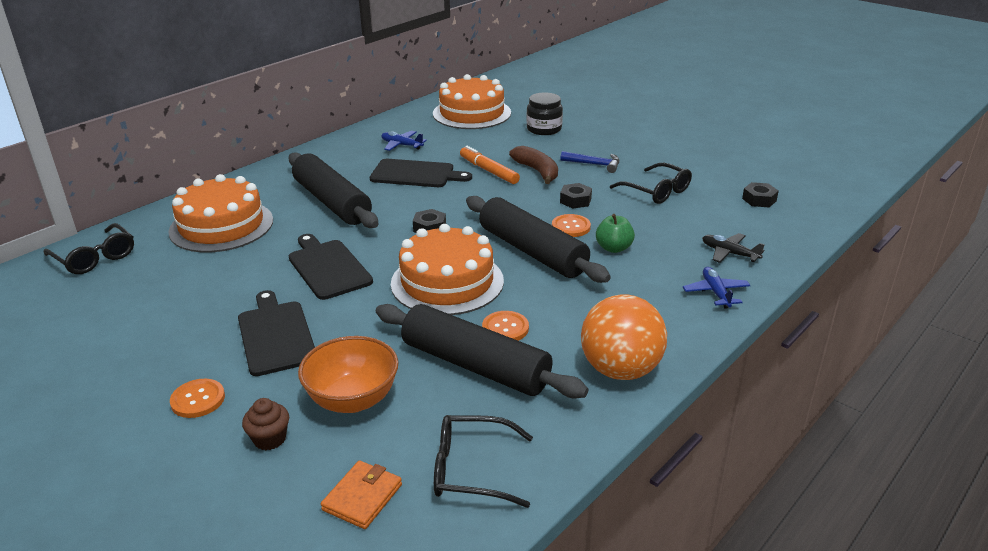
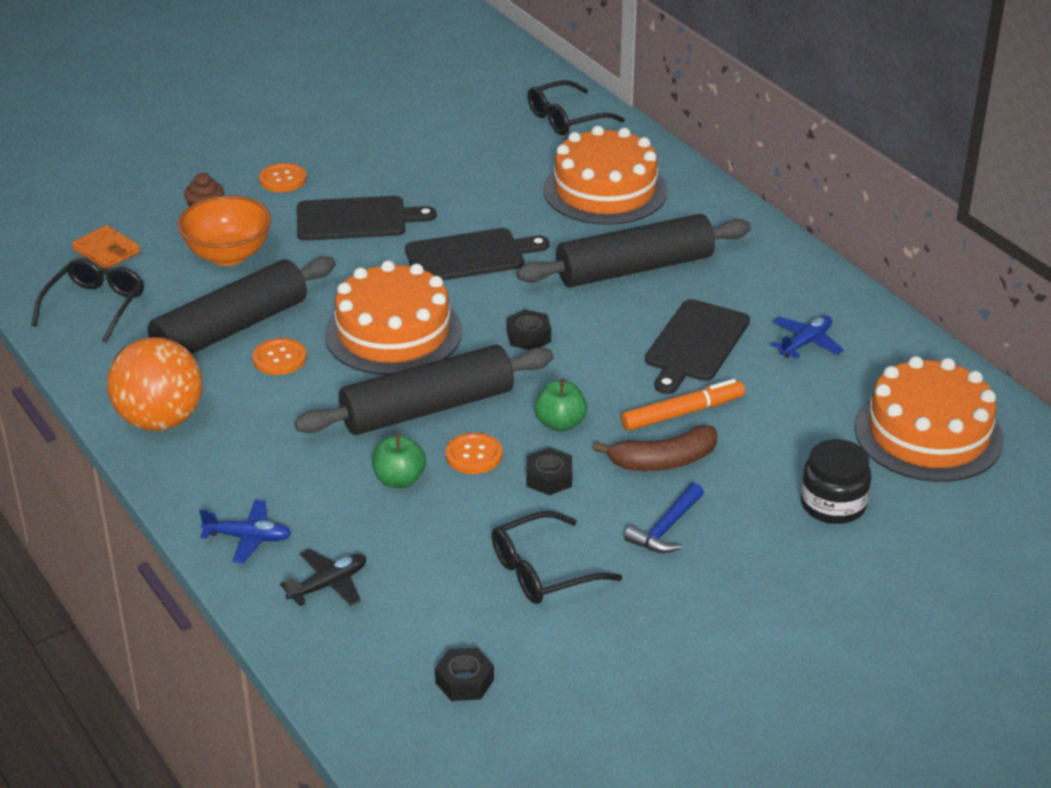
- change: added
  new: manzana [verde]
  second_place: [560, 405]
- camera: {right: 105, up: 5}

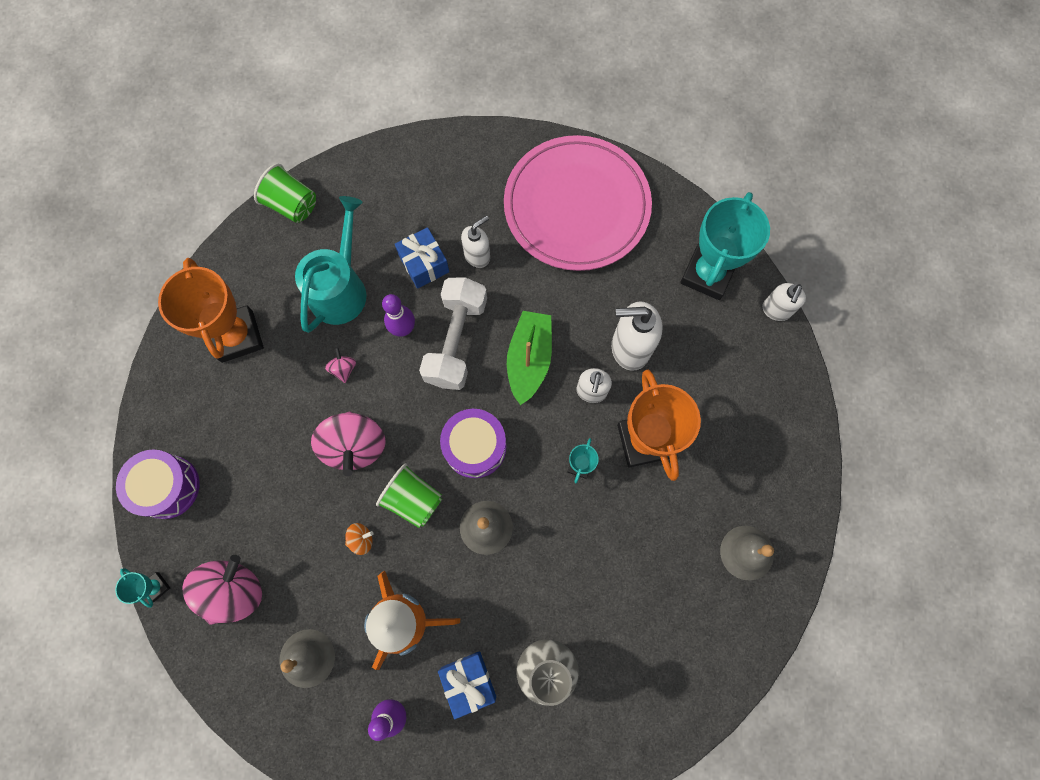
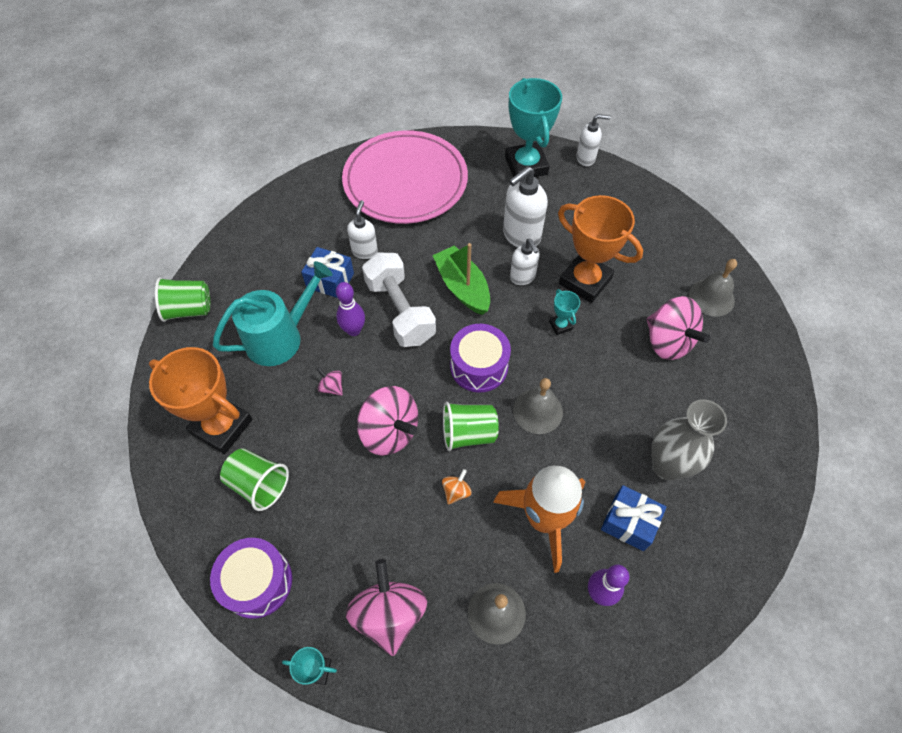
- change: turned
  old: regadera [turquesa]
  first_place: [330, 264]
  second_place: [272, 313]
  degrees: 75
- change: turned
  old: dispensador de jabón [blanco]
  first_place: [784, 302]
  second_place: [593, 140]
  degrees: -75
- change: added
  new: peonza [rosa]
  second_place: [678, 328]
- change: added
  new: vaso [verde]
  second_place: [254, 479]
- camera: {right: -40, up: -15}

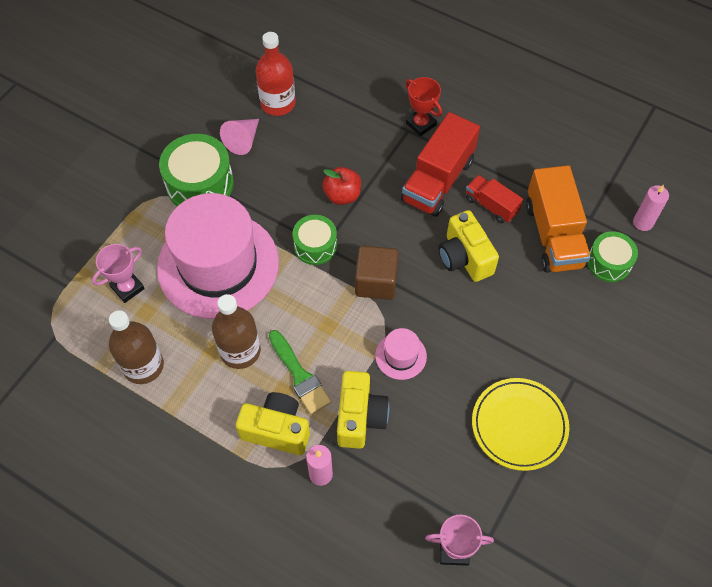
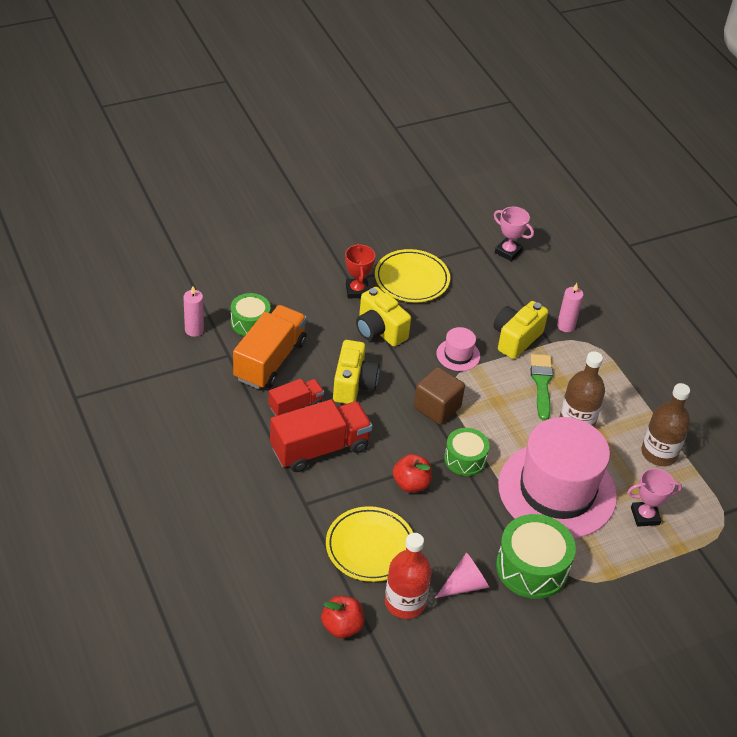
- change: moved
  old: trofeo [rojo]
  first_place: [424, 106]
  second_place: [360, 270]
- change: turned
  old: camión [rojo]
  first_place: [494, 199]
  second_place: [296, 397]
  degrees: -105
- change: moved
  old: cámara [amarillo]
  first_place: [272, 423]
  second_place: [383, 317]
- change: added
  new: plato [amarillo]
  second_place: [369, 544]
- change: added
  new: manzana [rojo]
  second_place: [342, 616]
- camera: {right: -150, up: -15}

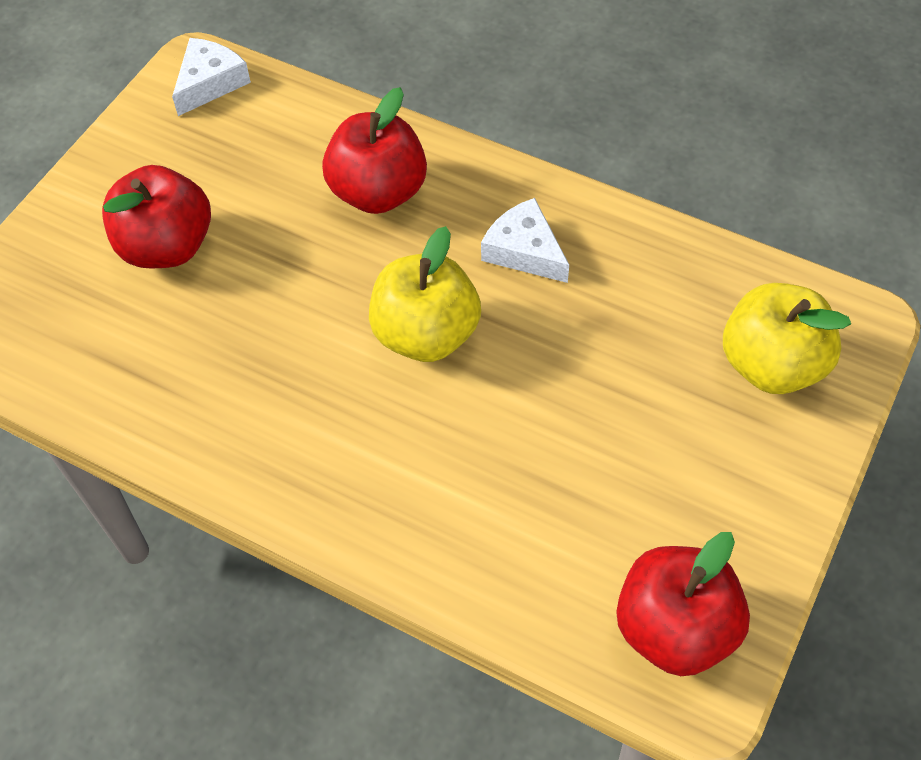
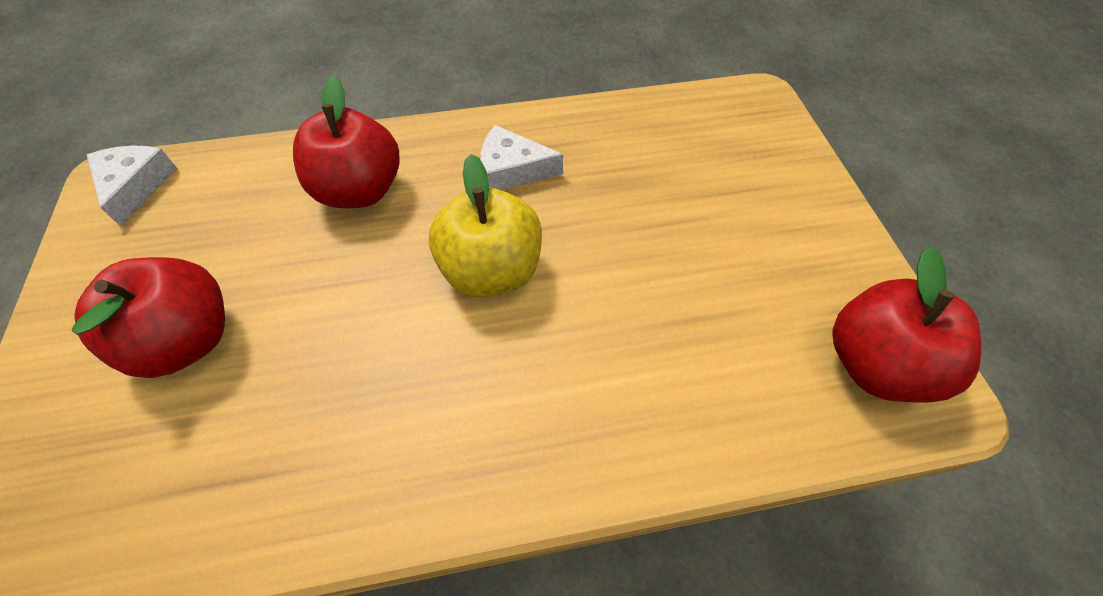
- change: removed
  old: manzana [amarillo]
  first_place: [787, 338]
- camera: {right: -40, up: 0}

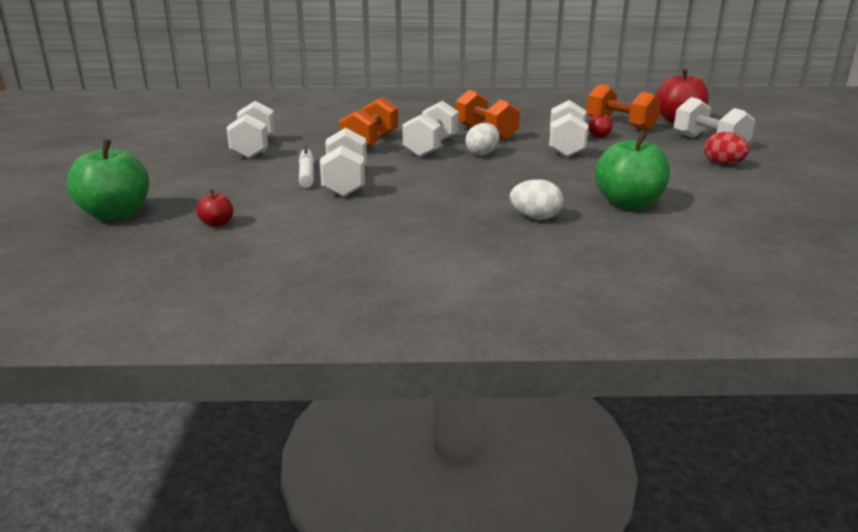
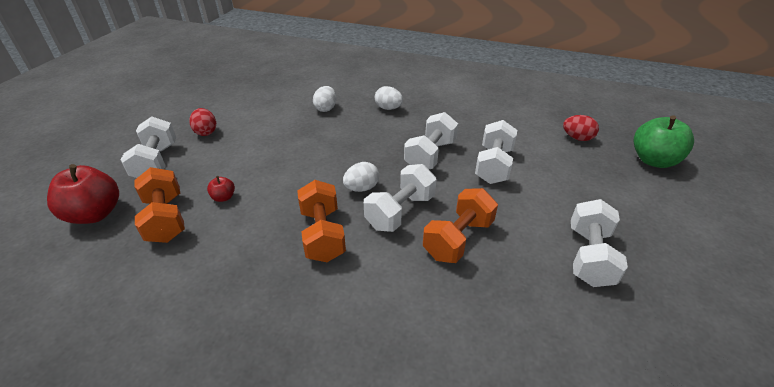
- change: moved
  old: mancuerna [blanco]
  first_place: [569, 128]
  second_place: [431, 140]
- change: replaced
  old: manzana [verde]
  new: huevo [blanco]
  first_place: [632, 170]
  second_place: [325, 99]
- change: removed
  old: rotulador [blanco]
  first_place: [306, 167]
- change: replaced
  old: manzana [rojo]
  new: huevo [rojo]
  first_place: [214, 208]
  second_place: [581, 128]
- camera: {right: -160, up: 15}

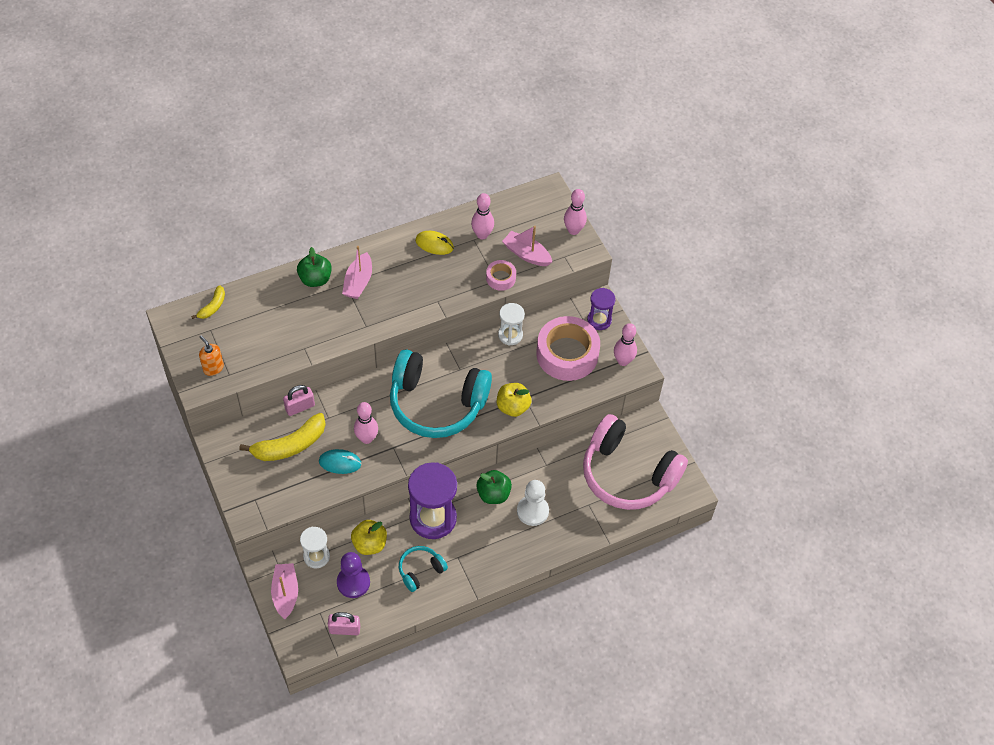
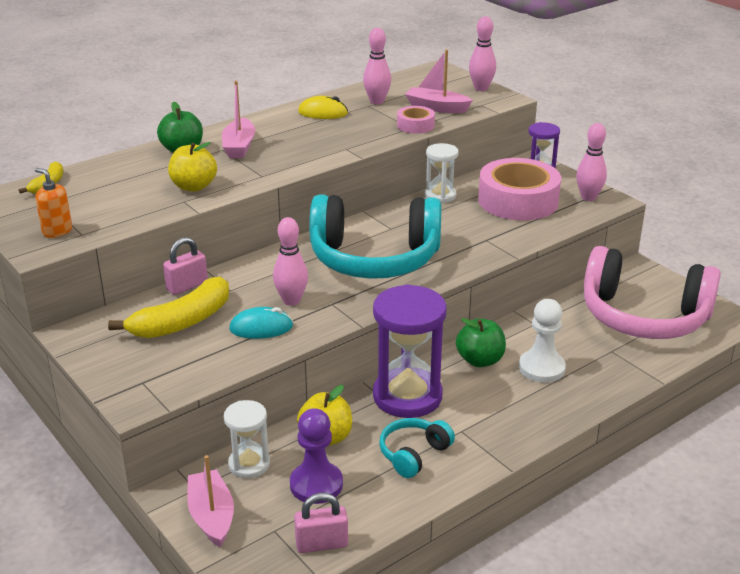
- change: moved
  old: manzana [amarillo]
  first_place: [514, 400]
  second_place: [192, 167]
- camera: {right: -10, up: -25}

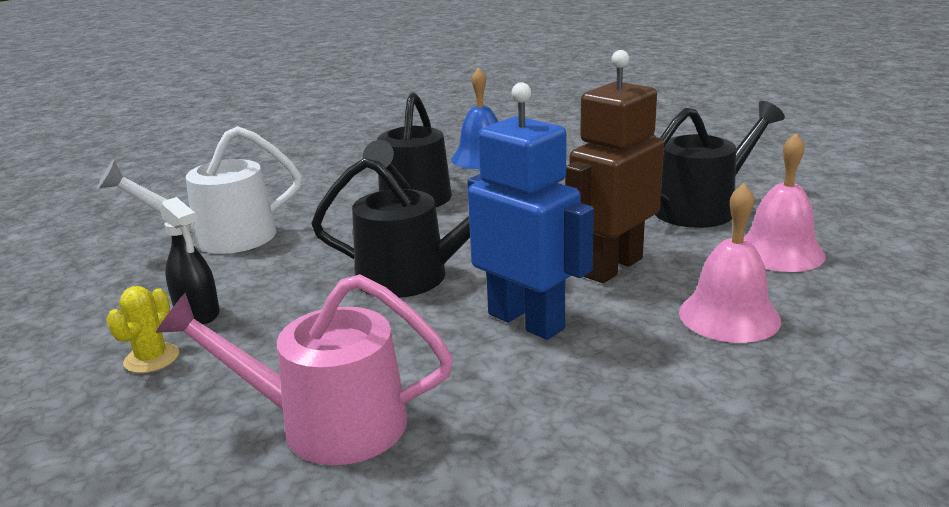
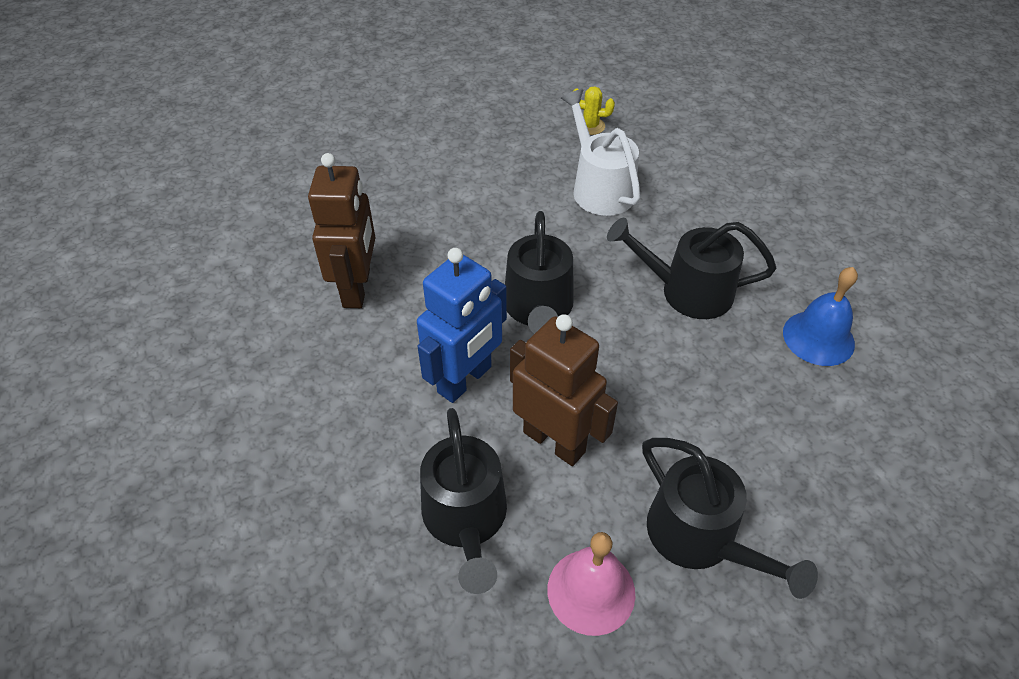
- change: replaced
  old: campana [rosa]
  new: regadera [negro]
  first_place: [730, 263]
  second_place: [463, 501]
- change: removed
  old: pulverizador [negro]
  first_place: [190, 260]
- change: replaced
  old: regadera [rosa]
  new: robot [marrón]
  first_place: [304, 369]
  second_place: [341, 230]
- change: moved
  old: cactus [amarillo]
  first_place: [142, 329]
  second_place: [594, 110]
- camera: {right: 85, up: 25}

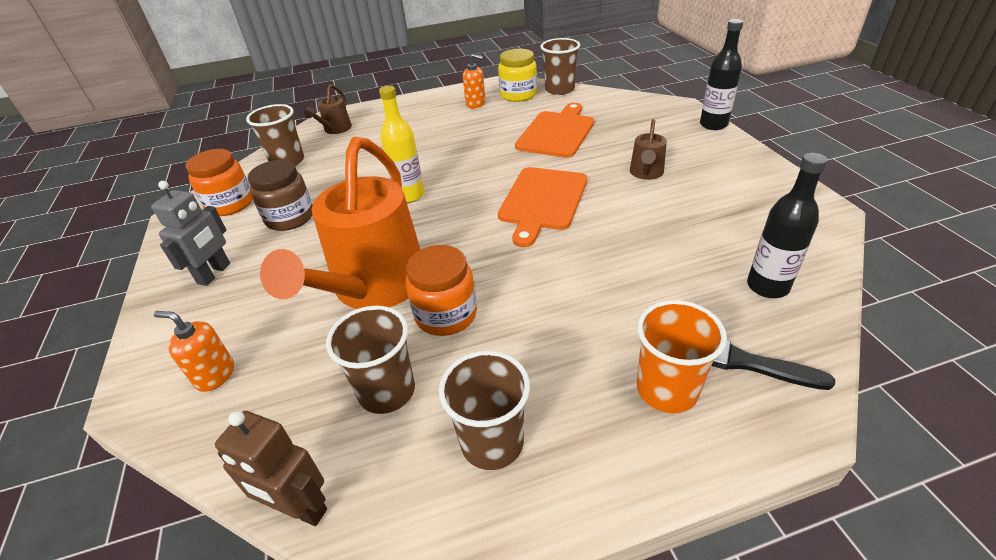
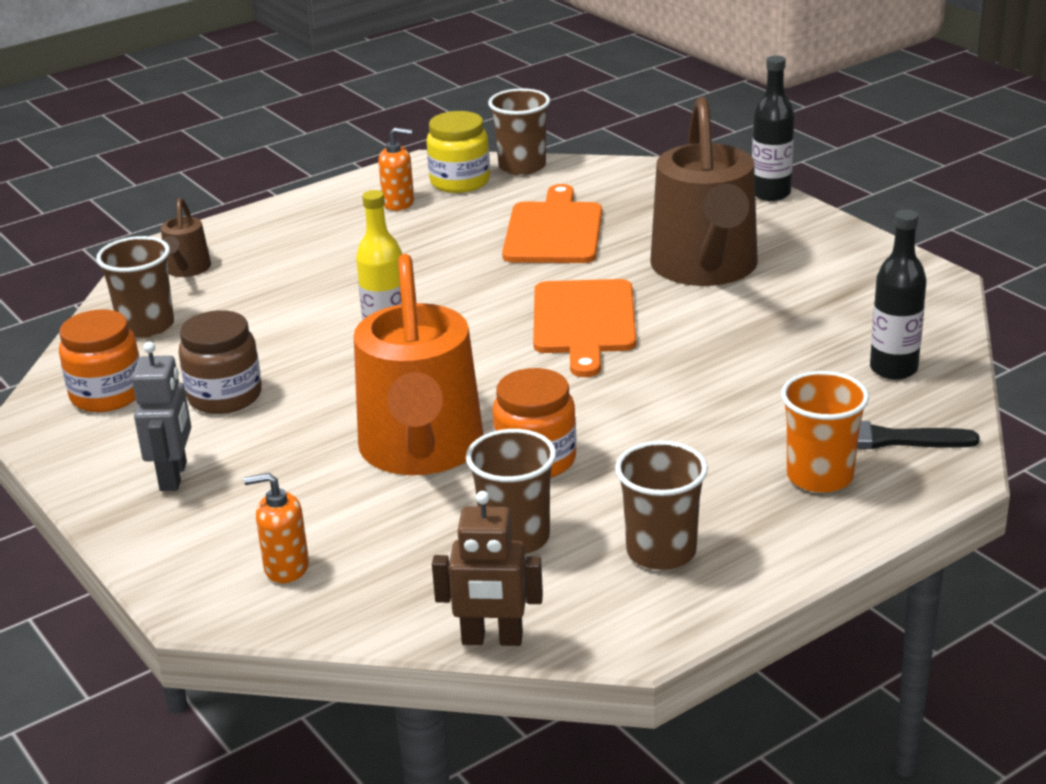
- change: resized
  old: regadera [marrón]
  first_place: [648, 149]
  second_place: [704, 191]
  factor: 2.29
- camera: {right: -20, up: -10}

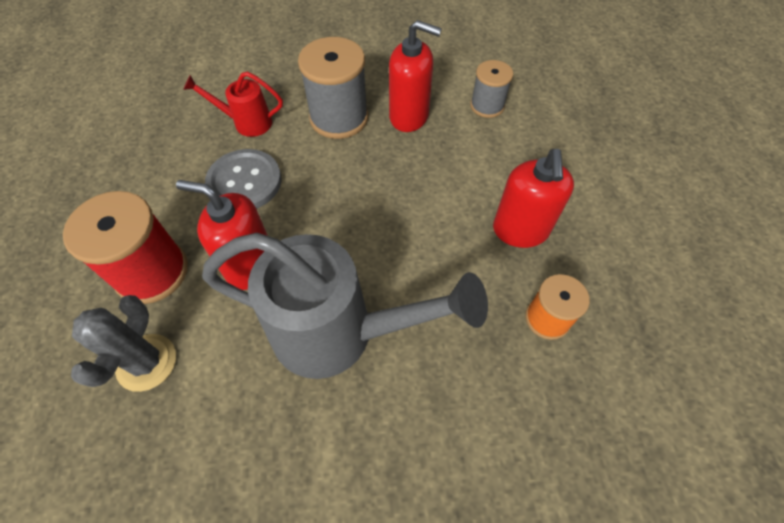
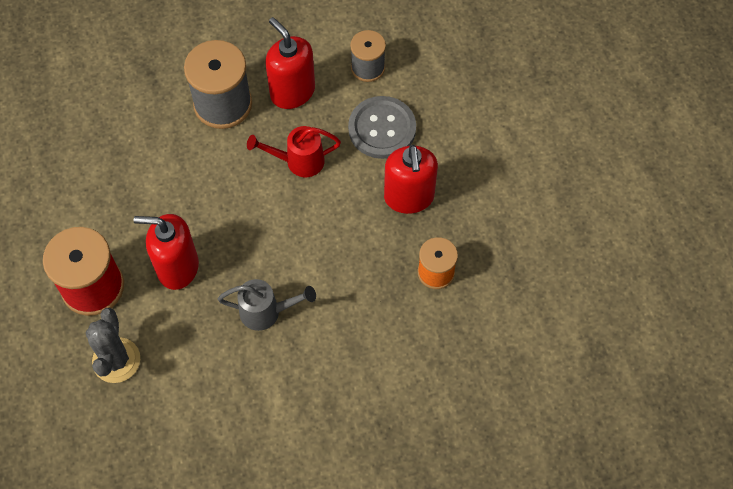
- change: turned
  old: dispensador de jabón [rojo]
  first_place: [415, 76]
  second_place: [290, 63]
  degrees: -135
- change: moved
  old: regadera [rojo]
  first_place: [233, 104]
  second_place: [294, 151]
- change: moved
  old: botón [gris]
  first_place: [243, 179]
  second_place: [382, 127]
- change: resized
  old: regadera [gris]
  first_place: [345, 306]
  second_place: [267, 305]
  factor: 0.48
- camera: {right: -10, up: 5}

